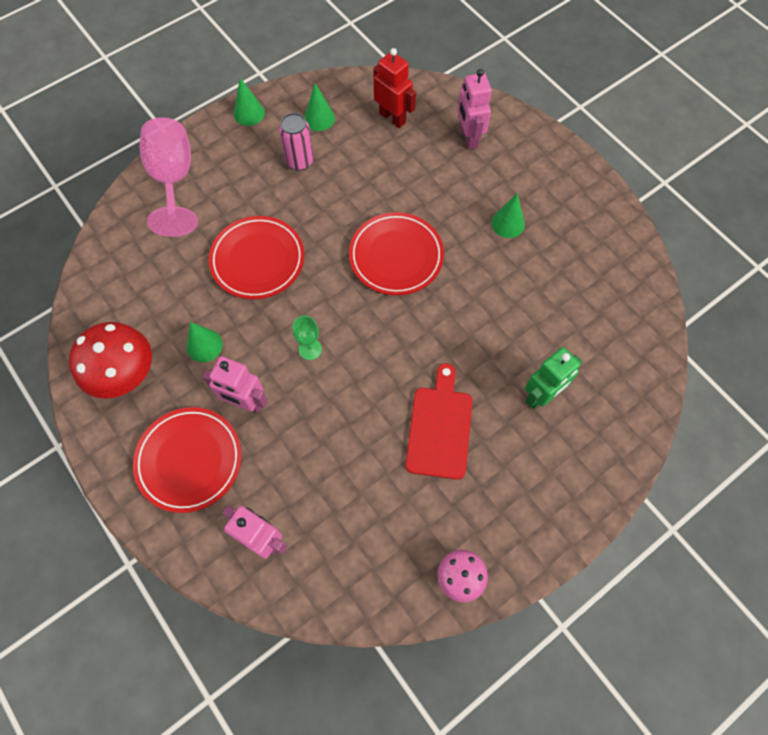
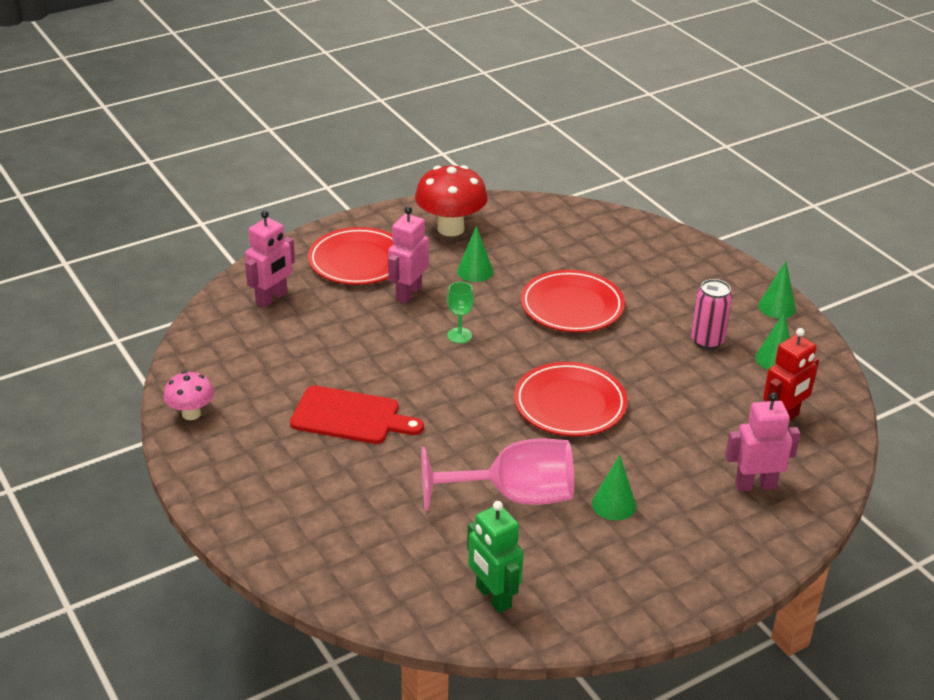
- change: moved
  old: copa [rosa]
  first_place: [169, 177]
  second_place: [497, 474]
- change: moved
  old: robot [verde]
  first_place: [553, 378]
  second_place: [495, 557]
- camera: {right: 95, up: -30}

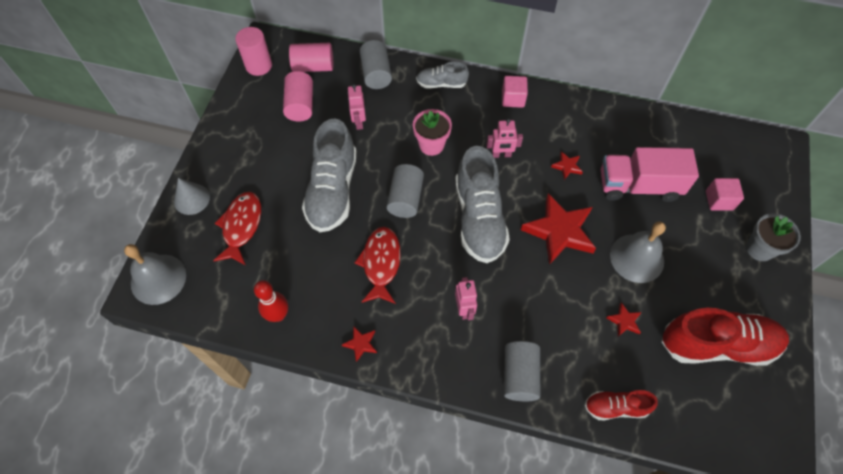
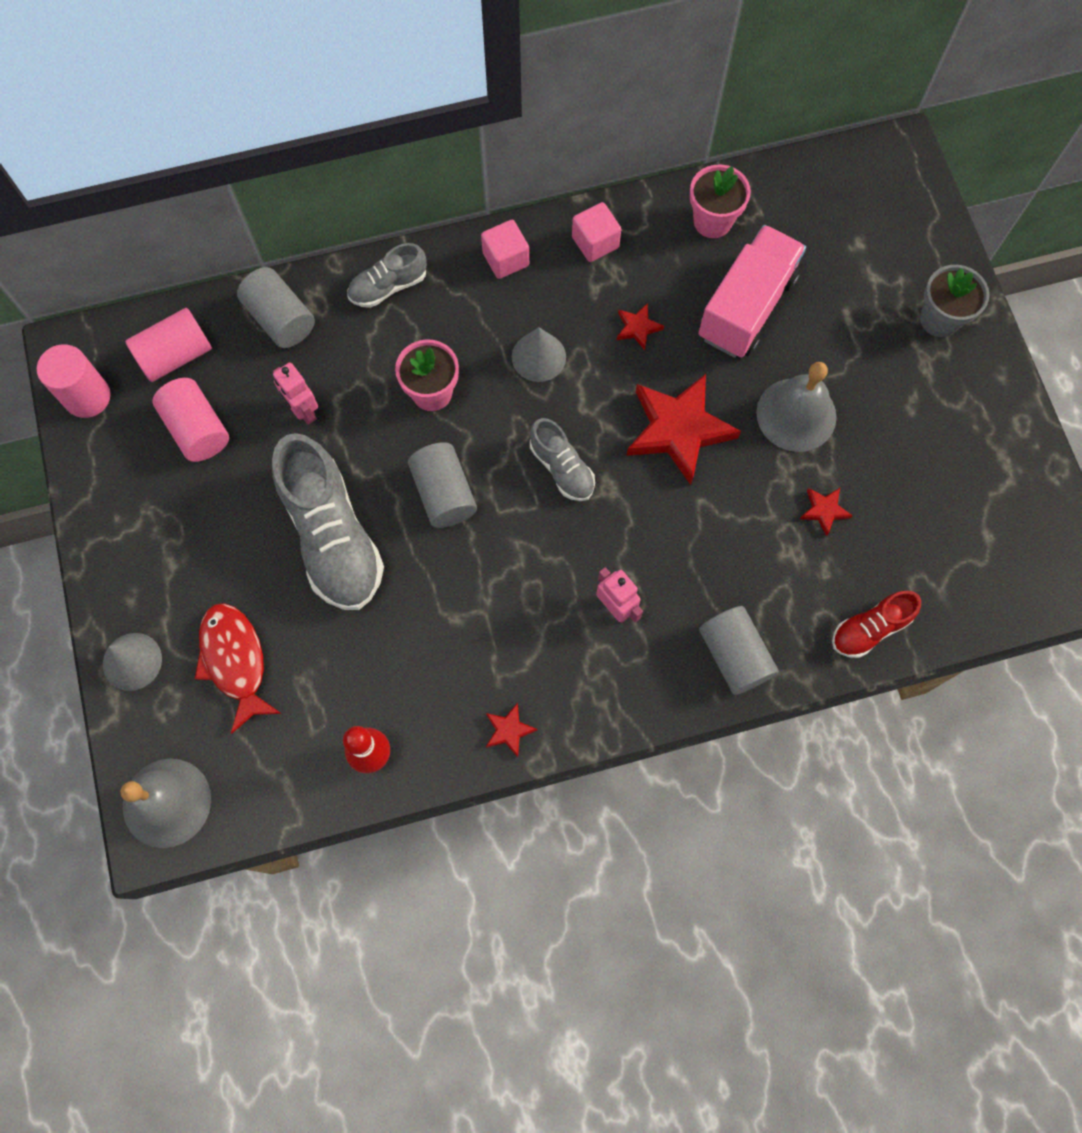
- change: replaced
  old: robot [rosa]
  new: cono [gris]
  first_place: [505, 138]
  second_place: [539, 354]
- change: resized
  old: zapato [gris]
  first_place: [482, 204]
  second_place: [562, 459]
  factor: 0.52
- change: turned
  old: camión [rosa]
  first_place: [650, 174]
  second_place: [752, 291]
  degrees: 150
- change: moved
  old: cubo [rosa]
  first_place: [725, 194]
  second_place: [596, 232]
- change: removed
  old: pez [rojo]
  first_place: [377, 265]
- change: removed
  old: zapato [rojo]
  first_place: [725, 337]
- change: added
  new: maceta [rosa]
  second_place: [720, 201]
- camera: {right: -30, up: 10}

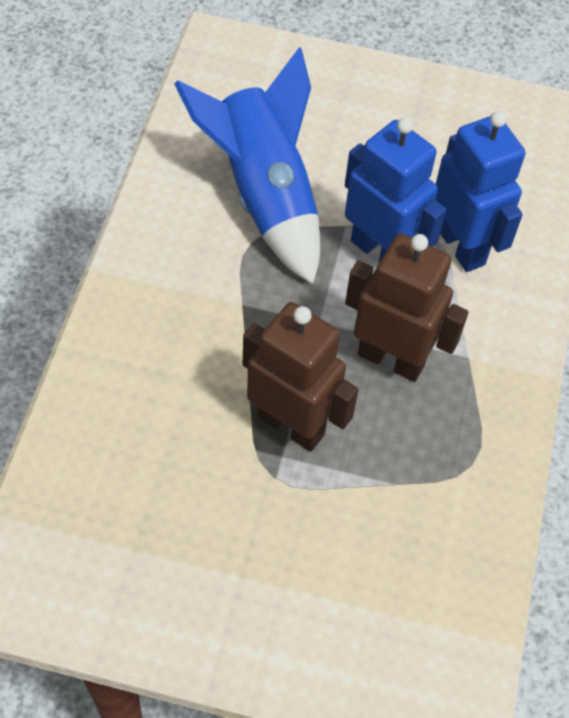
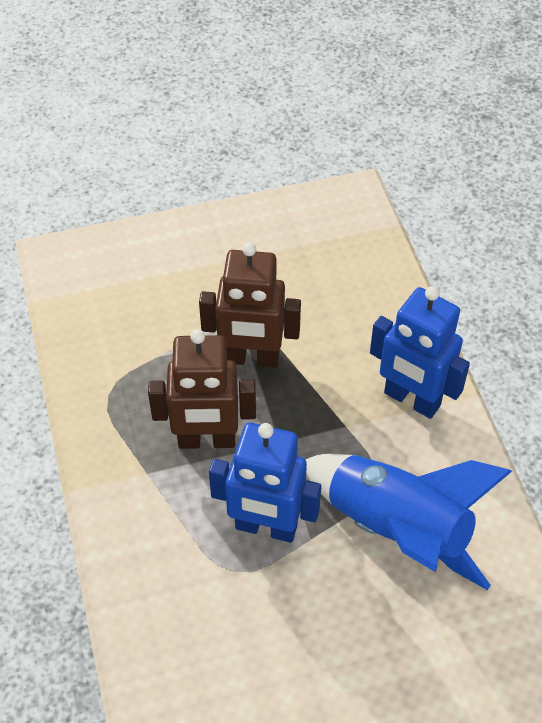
- change: moved
  old: robot [azul]
  first_place: [480, 191]
  second_place: [420, 352]
- camera: {right: 155, up: -5}

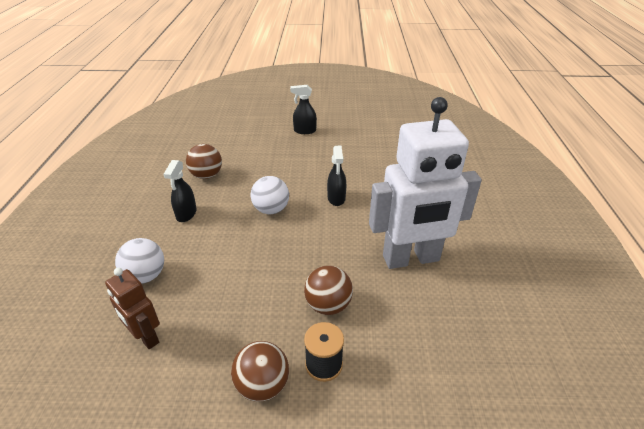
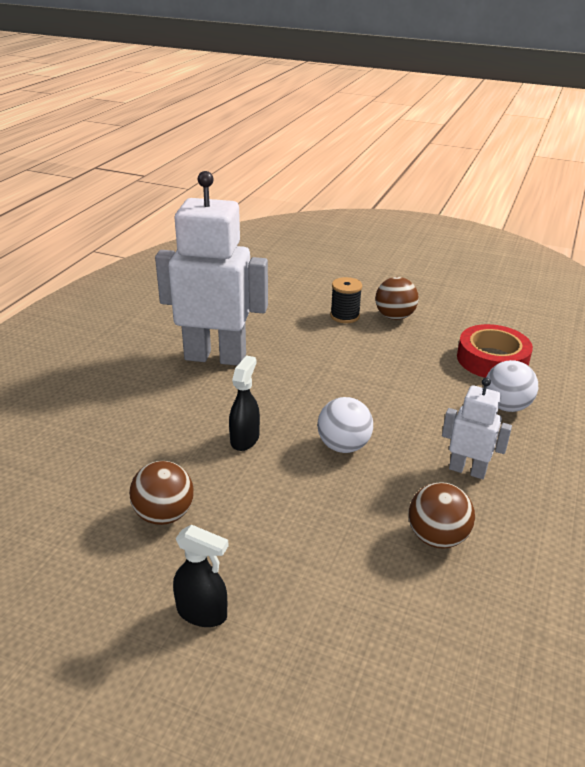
- change: replaced
  old: pulverizador [negro]
  new: robot [blanco]
  first_place: [180, 191]
  second_place: [477, 428]
- change: moved
  old: pelota [marrón]
  first_place: [328, 290]
  second_place: [161, 493]
- change: replaced
  old: robot [marrón]
  new: cinta adhesiva [rojo]
  first_place: [132, 308]
  second_place: [495, 351]
- camera: {right: -160, up: -5}

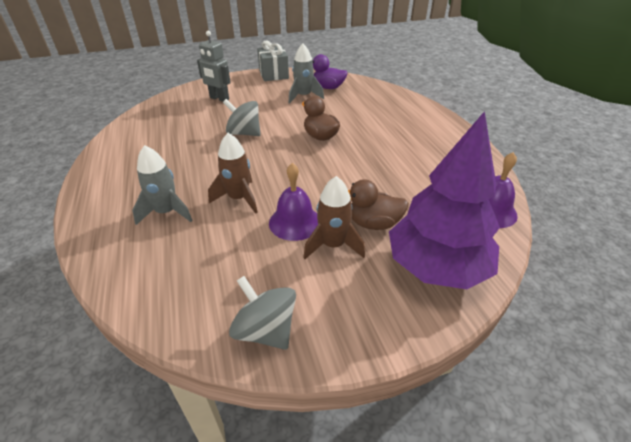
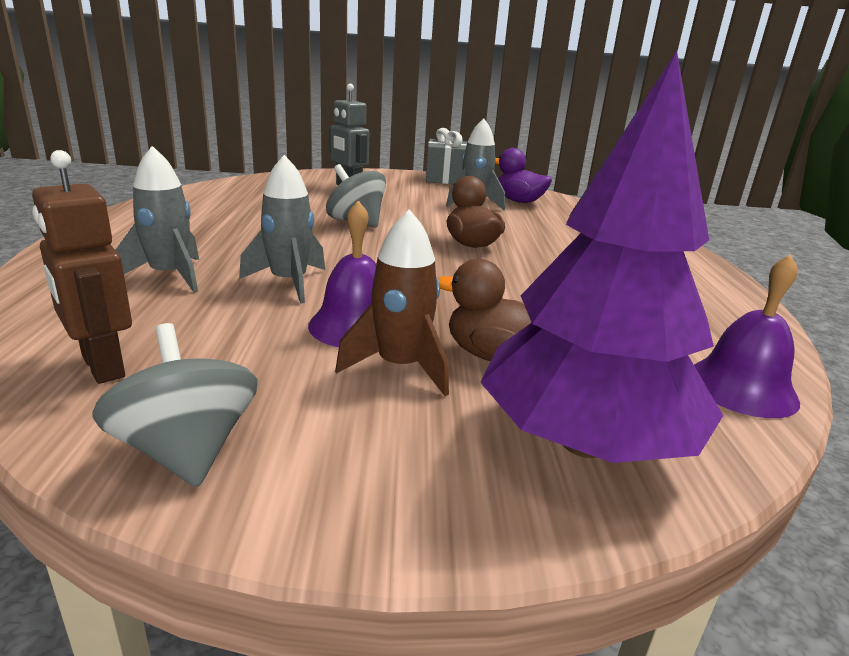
- change: recoloured
  old: cohete [marrón]
  new: cohete [gris]
  first_place: [233, 173]
  second_place: [282, 229]
- change: added
  new: robot [marrón]
  second_place: [82, 267]
- camera: {right: 15, up: -15}

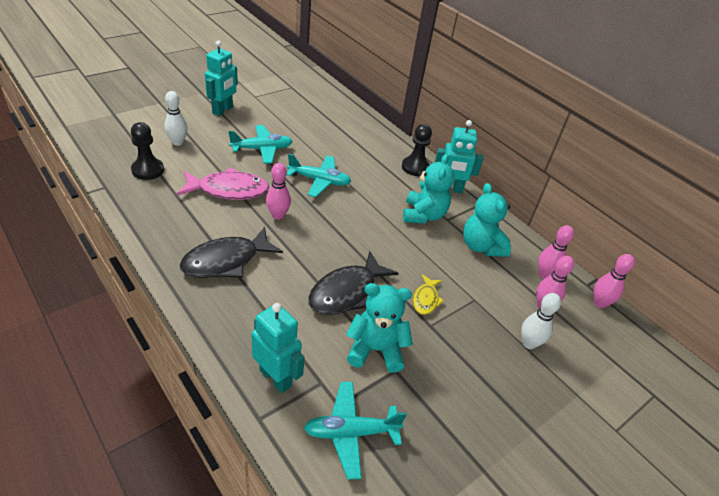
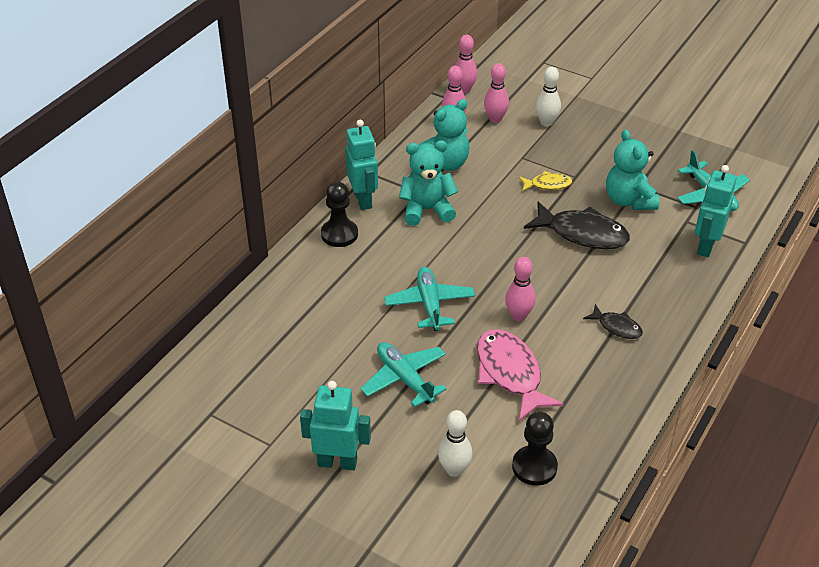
- change: resized
  old: pez [negro]
  first_place: [231, 252]
  second_place: [613, 321]
  factor: 0.53
- camera: {right: -105, up: 0}

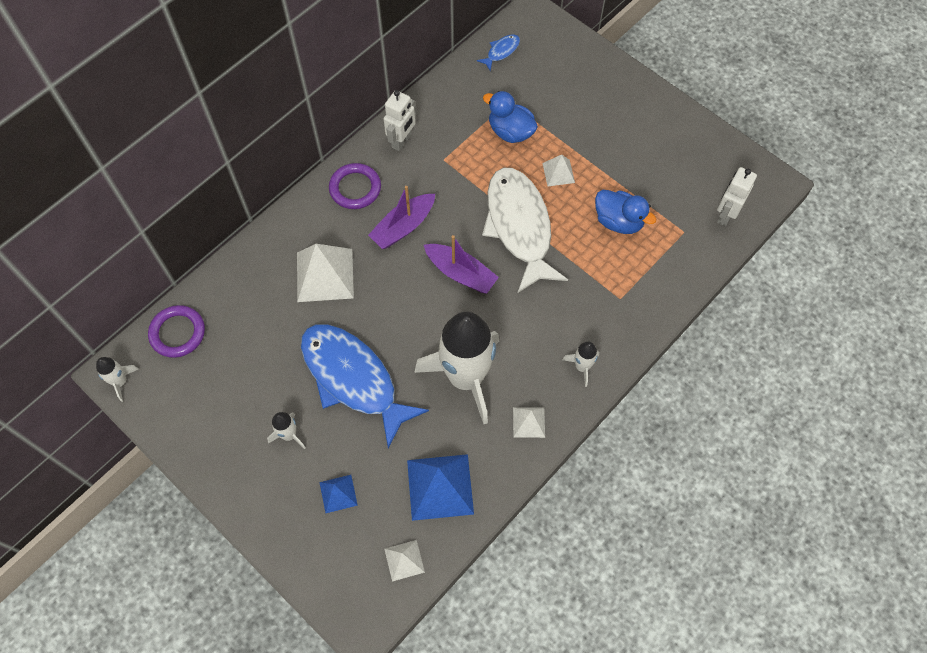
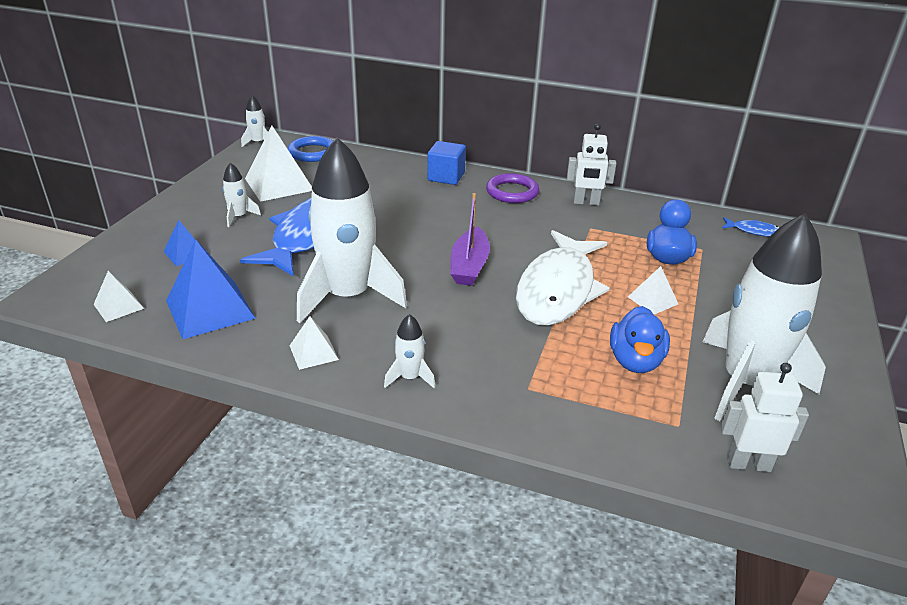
- change: turned
  old: pez [blanco]
  first_place: [525, 230]
  second_place: [563, 278]
  degrees: 150
- change: removed
  old: barco [morado]
  first_place: [401, 217]
- change: moved
  old: pirámide [blanco]
  first_place: [325, 273]
  second_place: [278, 164]
- change: recoloured
  old: anillo [morado]
  new: anillo [azul]
  first_place: [176, 331]
  second_place: [310, 149]
- change: added
  new: cubo [azul]
  second_place: [446, 163]
- change: added
  new: cohete [blanco]
  second_place: [764, 317]
- camera: {right: 65, up: -30}

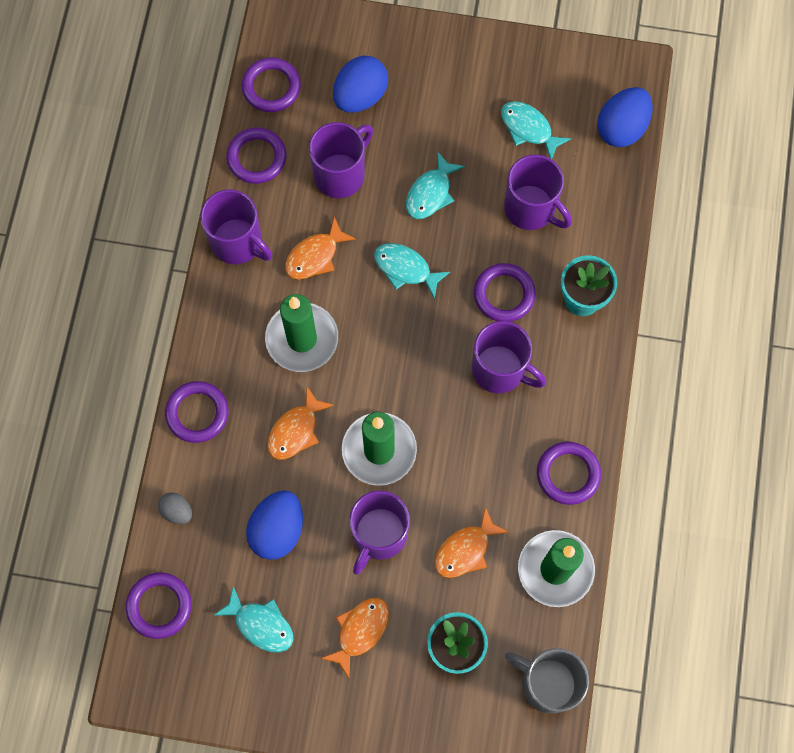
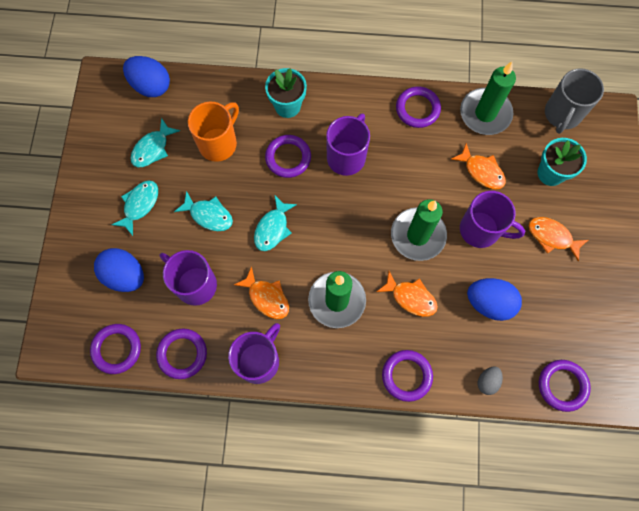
- change: recoloured
  old: taza [morado]
  new: taza [naranja]
  first_place: [538, 192]
  second_place: [213, 132]
- change: moved
  old: pez [turquesa]
  first_place: [254, 619]
  second_place: [134, 208]
- camera: {right: -95, up: 0}

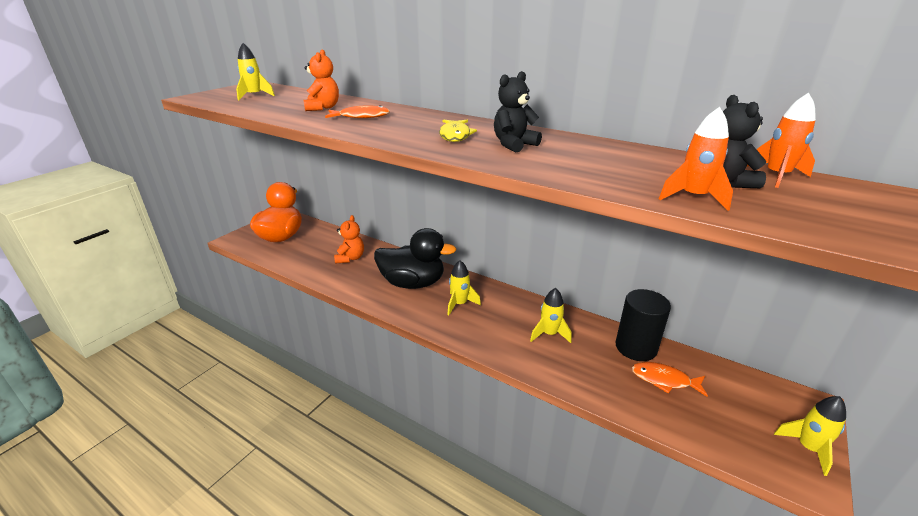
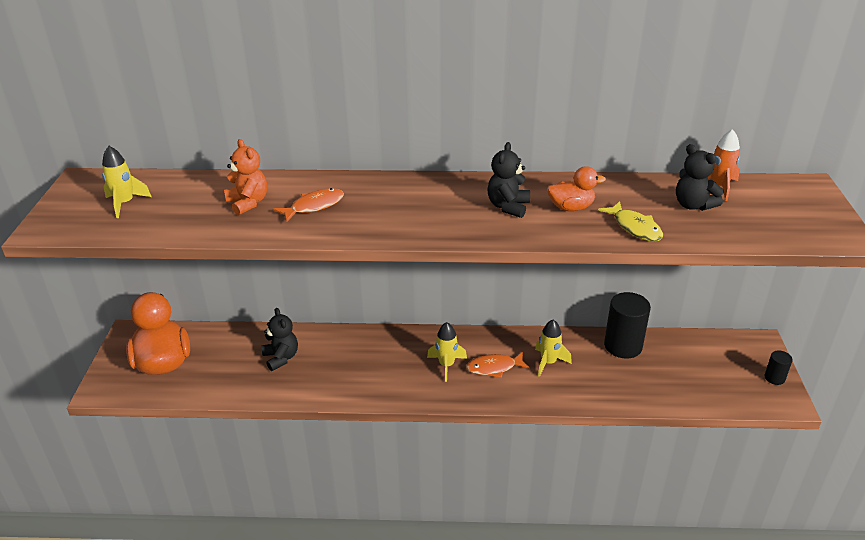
- change: removed
  old: cohete [naranja]
  first_place: [696, 159]
- change: moved
  old: pez [amarillo]
  first_place: [458, 131]
  second_place: [630, 221]
- change: recoloured
  old: osito [naranja]
  new: osito [negro]
  first_place: [349, 239]
  second_place: [280, 339]
- change: removed
  old: pato [negro]
  first_place: [415, 258]
- change: moved
  old: pez [naranja]
  first_place: [670, 379]
  second_place: [498, 365]
- change: replaced
  old: cohete [amarillo]
  new: cilindro [negro]
  first_place: [810, 436]
  second_place: [778, 368]
- change: added
  new: pato [naranja]
  second_place: [576, 188]
- camera: {right: -30, up: 5}

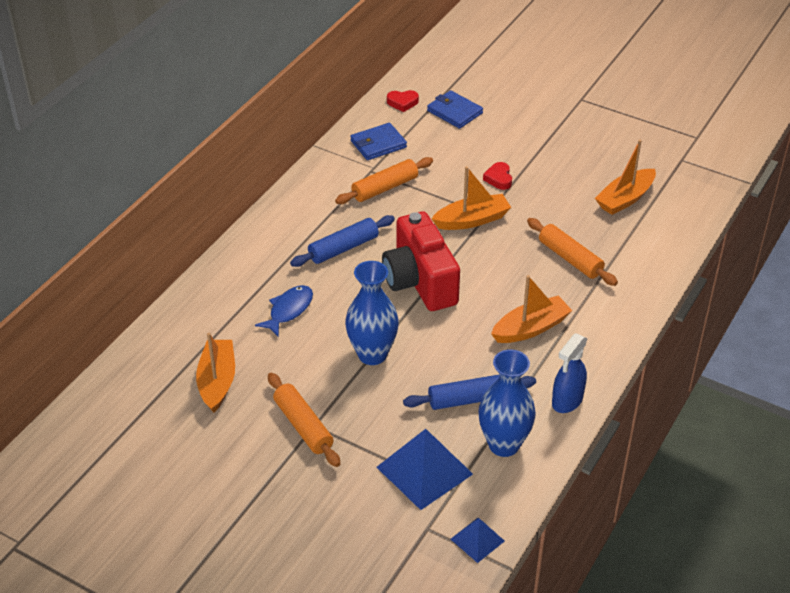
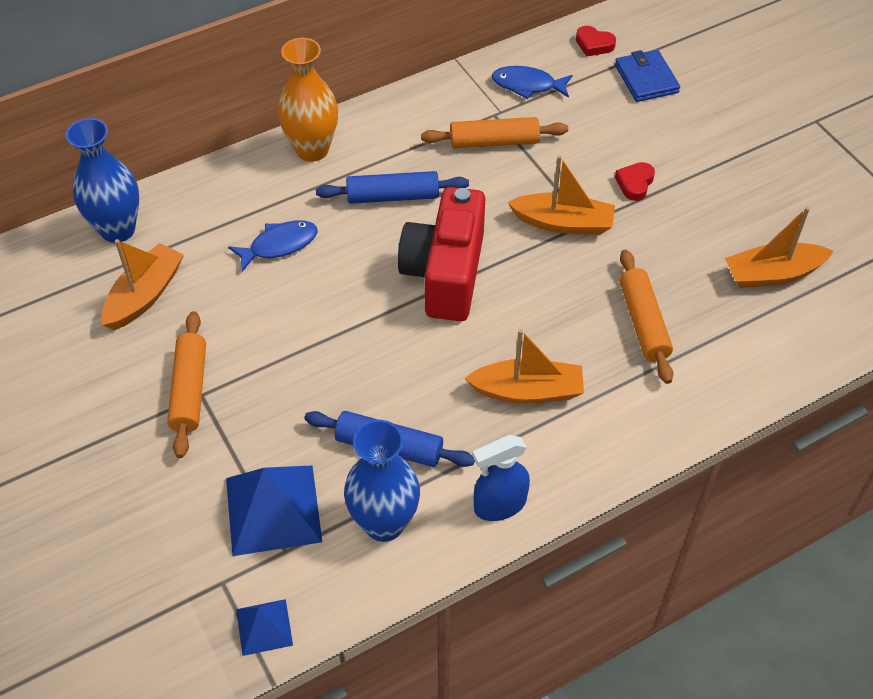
- change: replaced
  old: cartera [azul]
  new: pez [azul]
  first_place: [378, 141]
  second_place: [532, 82]
- change: moved
  old: florero [azul]
  first_place: [372, 313]
  second_place: [102, 180]
- change: added
  new: florero [naranja]
  second_place: [308, 100]
- camera: {right: 30, up: 10}

